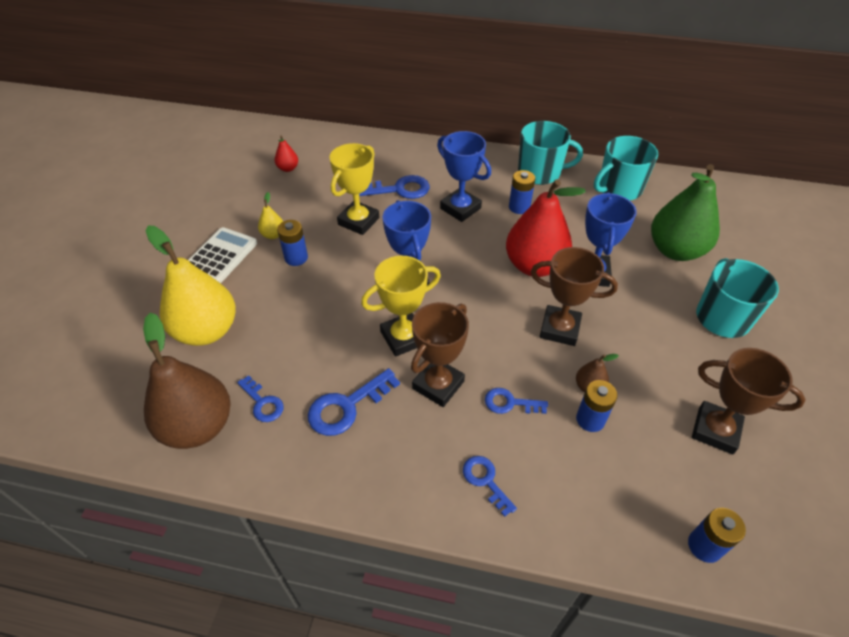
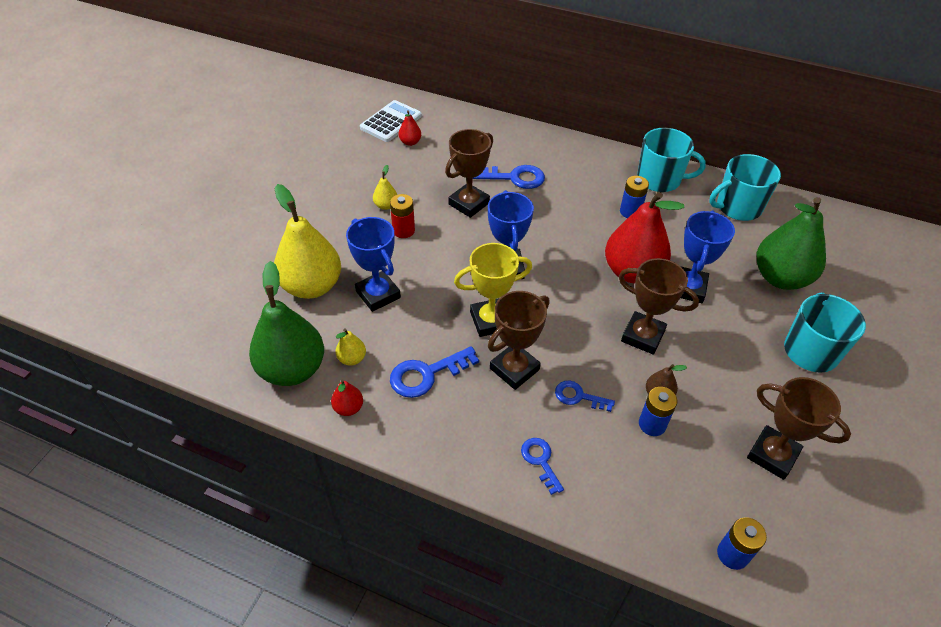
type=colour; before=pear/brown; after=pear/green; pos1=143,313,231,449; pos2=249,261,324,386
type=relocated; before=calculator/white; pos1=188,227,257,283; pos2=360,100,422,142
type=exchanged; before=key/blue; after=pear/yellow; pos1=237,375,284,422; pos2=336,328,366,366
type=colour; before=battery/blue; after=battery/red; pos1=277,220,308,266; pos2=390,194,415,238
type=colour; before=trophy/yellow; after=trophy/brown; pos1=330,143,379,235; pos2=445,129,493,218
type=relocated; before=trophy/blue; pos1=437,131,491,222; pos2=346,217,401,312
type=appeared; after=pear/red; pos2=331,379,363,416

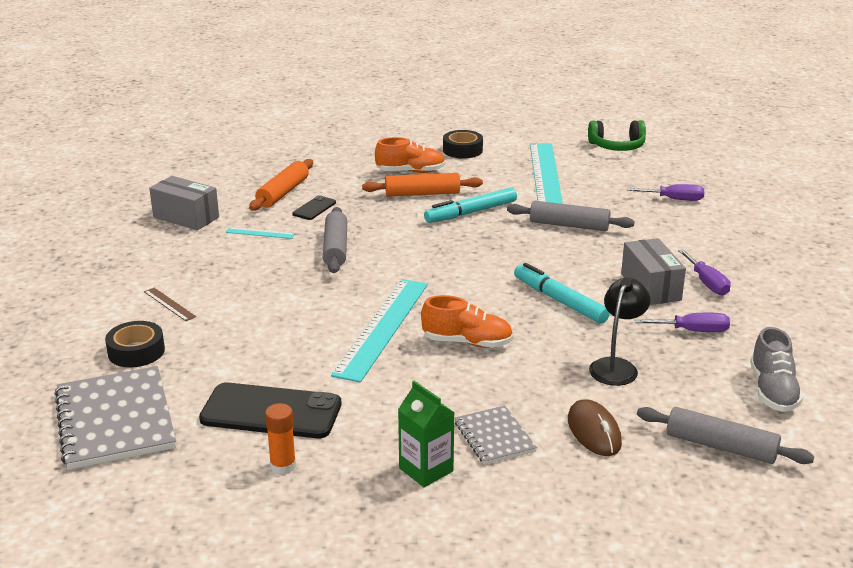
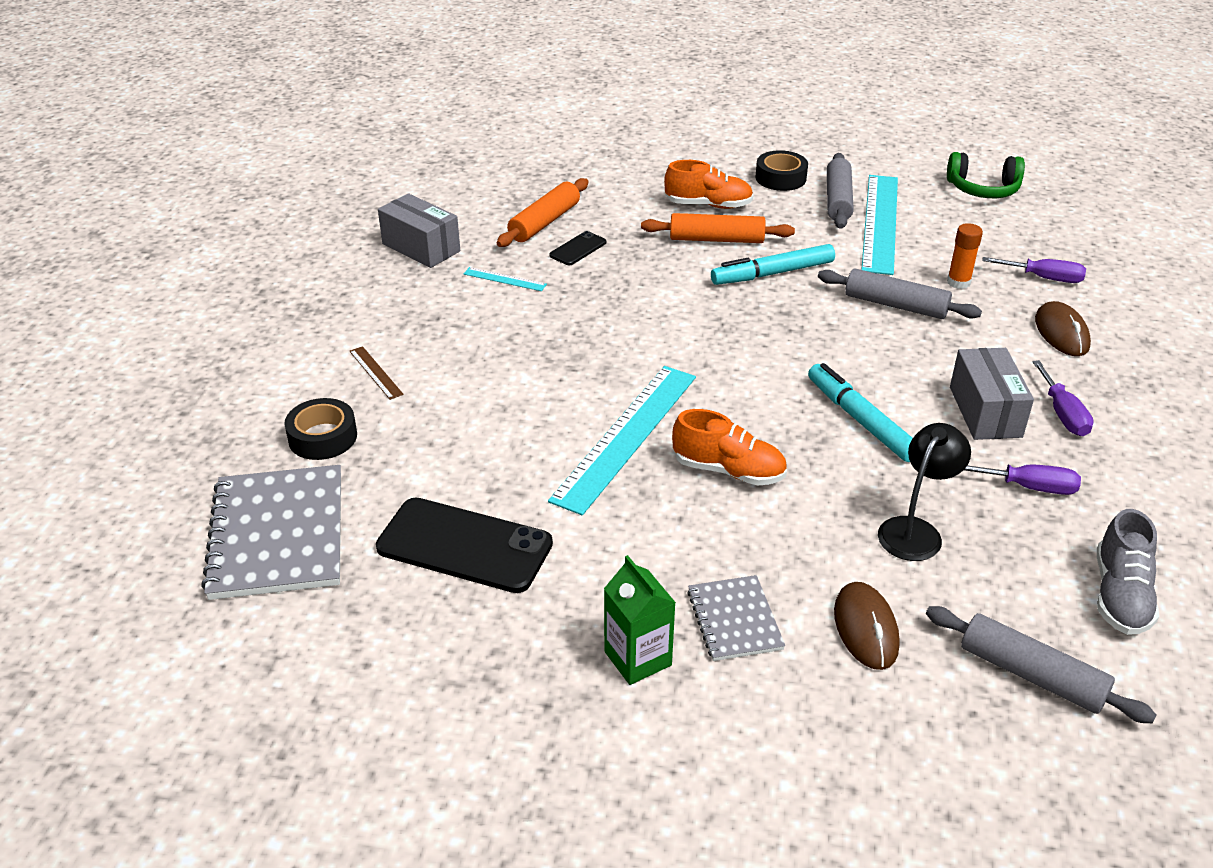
type=relocated; before=glue stick/orange; pos1=265,403,296,475; pos2=947,223,983,289
type=relocated; before=rolling pin/grey; pos1=323,207,347,273; pos2=827,153,854,229
type=appeared; after=mouse/brown; pos2=1035,301,1091,356

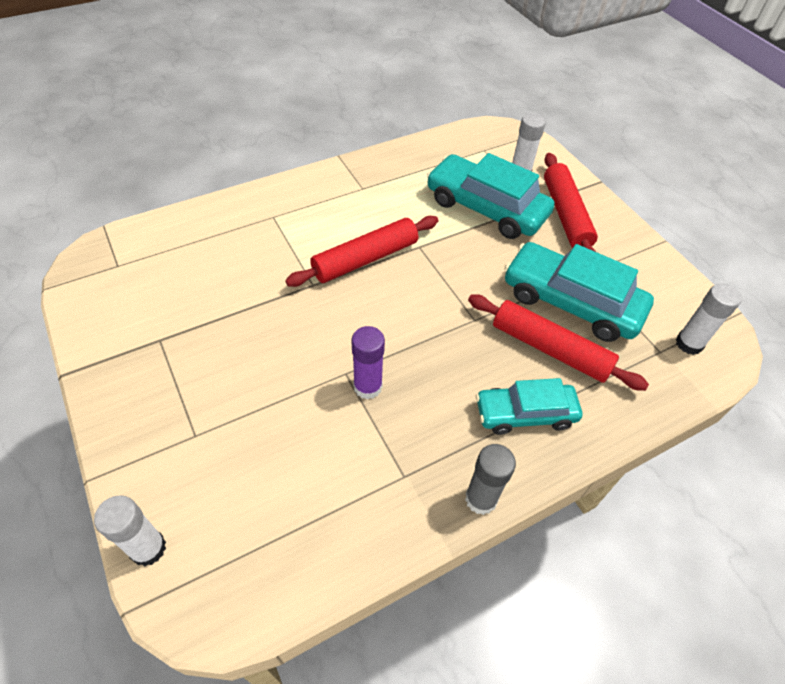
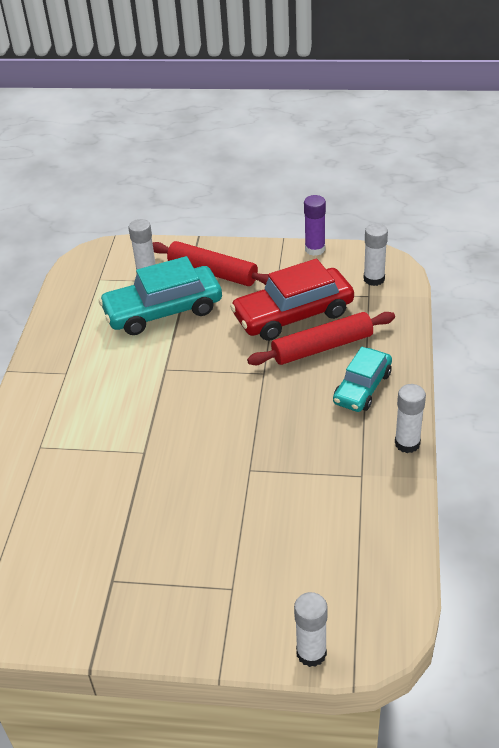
type=missing; before=rolling pin/red; pos1=285,216,438,287
type=relocated; before=glue stick/purple; pos1=351,326,385,400; pos2=304,195,326,256
type=colour; before=glue stick/grey; after=glue stick/white; pos1=465,444,516,515; pos2=395,384,426,453
type=colour; before=car/turquoise; after=car/red; pos1=504,242,654,342; pos2=230,259,354,341

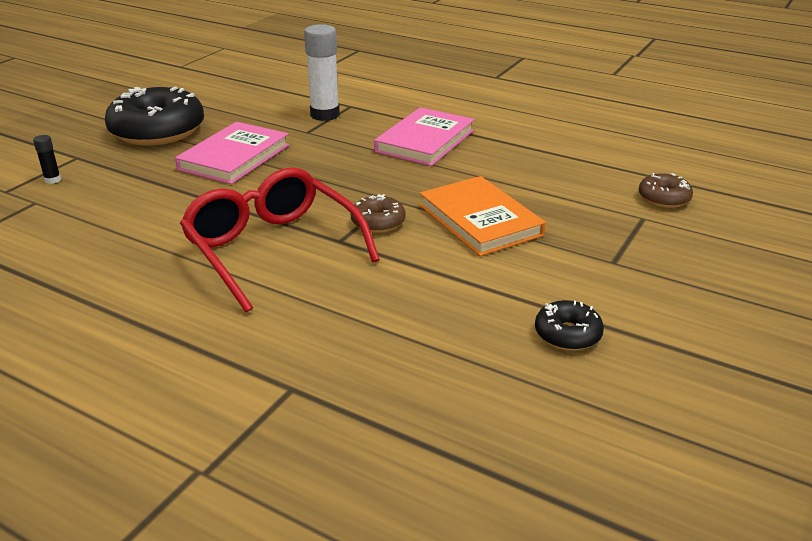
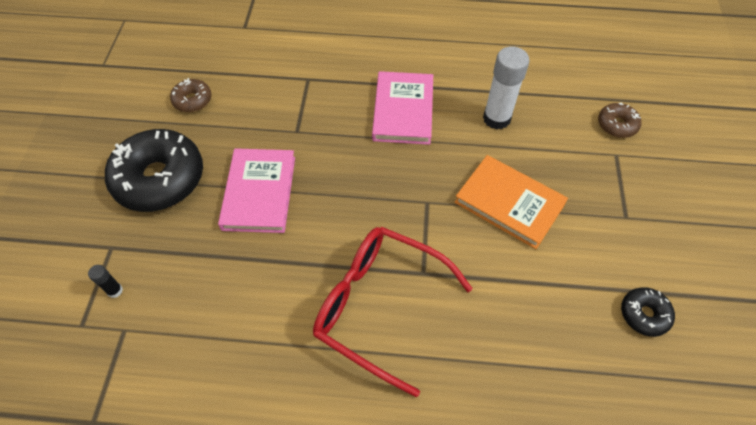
type=relocated; before=glue stick/white; pos1=304,24,340,121; pos2=483,47,530,130
type=relocated; before=donut/brown; pos1=351,194,406,233; pos2=170,78,211,112

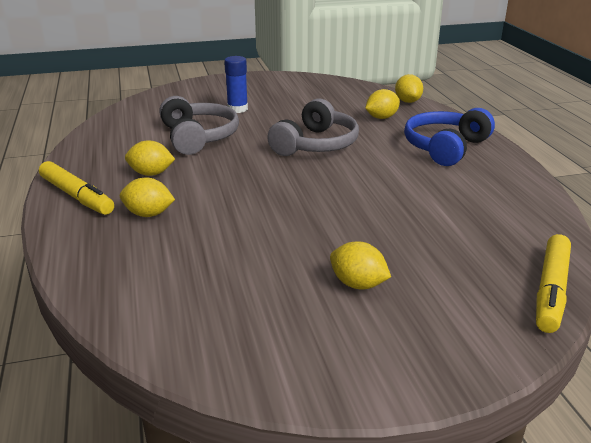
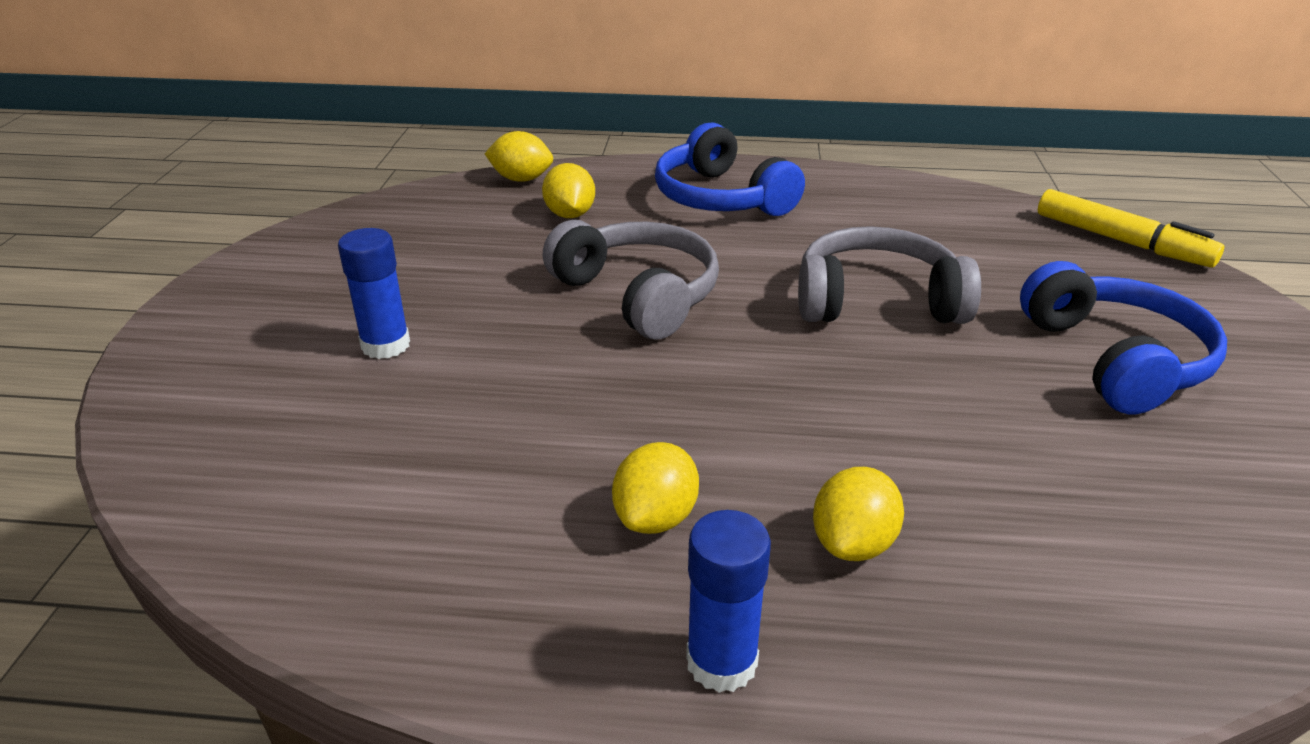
type=exchanged; before=marker/yellow; after=glue stick/blue; pos1=39,161,114,215; pos2=686,510,771,693
type=relocated; before=headphones/grey; pos1=160,96,239,155; pos2=798,226,981,324
type=exchanged; before=lemon/yellow; after=headphones/blue; pos1=330,241,391,289; pos2=1020,261,1227,414

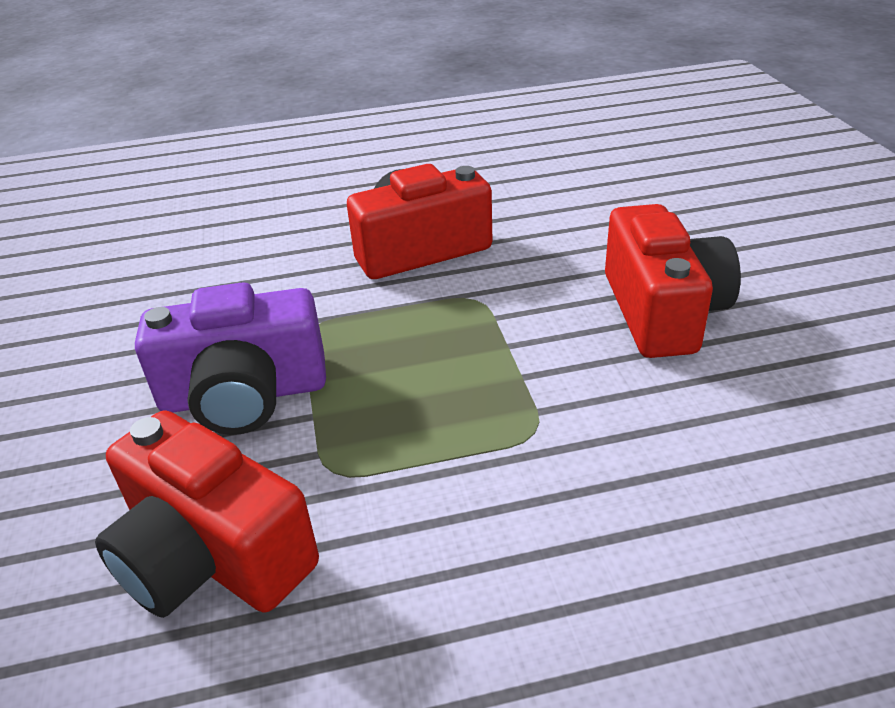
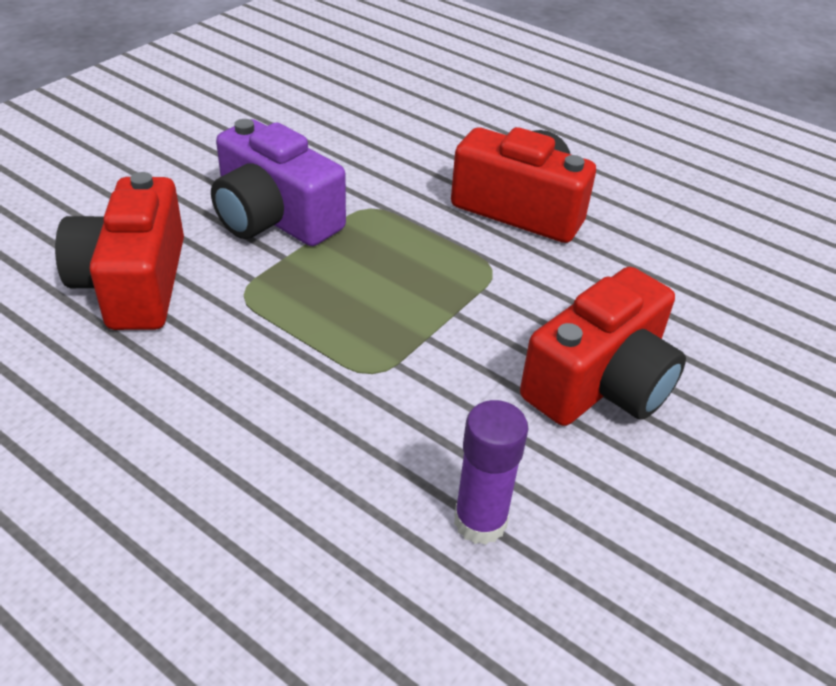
type=appeared; after=glue stick/purple; pos2=454,400,528,545

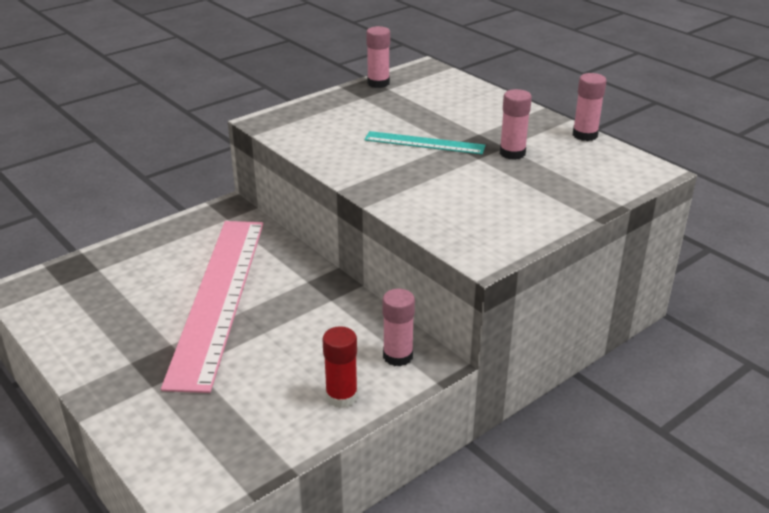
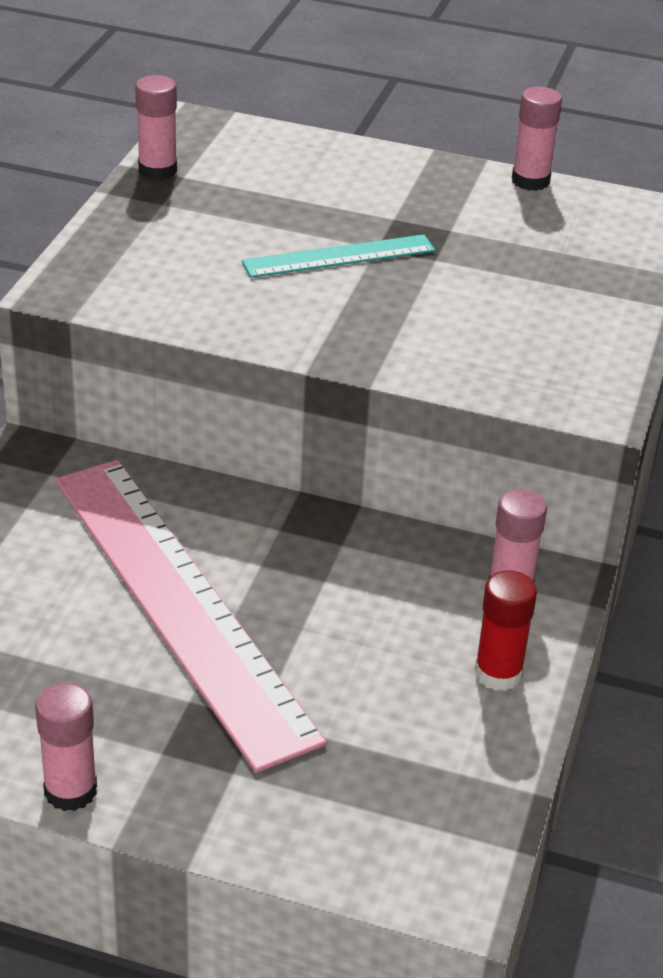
type=relocated; before=glue stick/pink; pos1=500,89,532,160; pos2=35,683,97,811

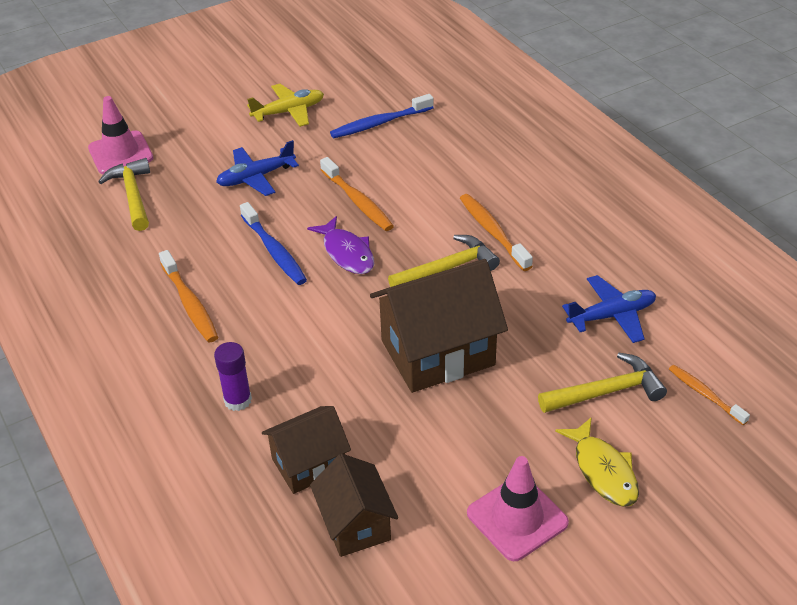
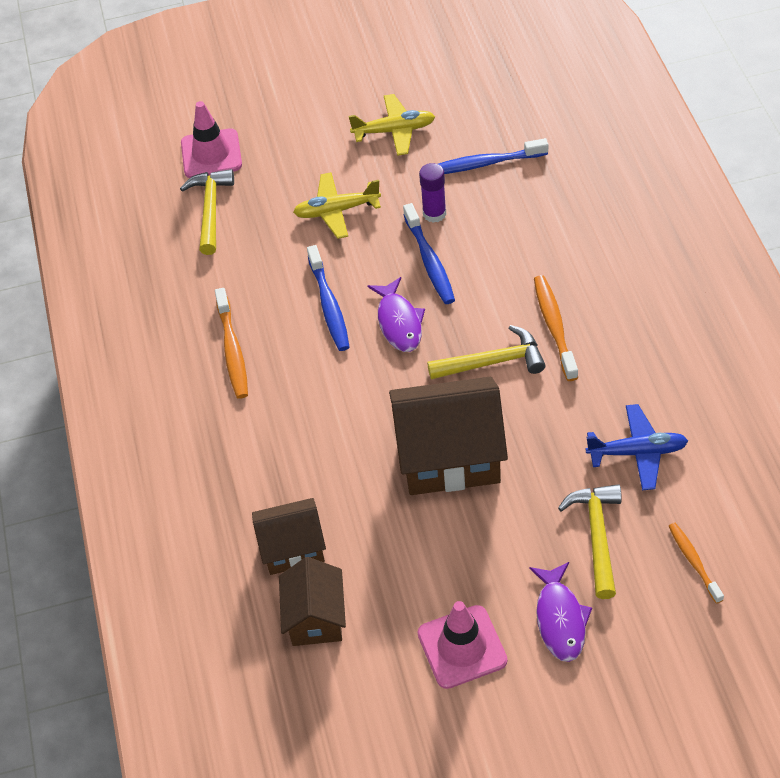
type=relocated; before=glue stick/purple; pos1=214,342,252,411; pos2=419,163,446,223
type=colour; before=plane/blue; after=plane/yellow; pos1=216,140,299,196; pos2=293,172,381,239
type=colour; before=toothbrush/orange; after=toothbrush/blue; pos1=320,157,394,231; pos2=403,203,455,304
type=spun; before=hammer/yellow; pos1=538,353,667,413; pos2=558,484,622,599; turn=-90
type=colour; before=fish/yellow; after=fish/purple; pos1=555,417,639,507; pos2=529,562,592,662

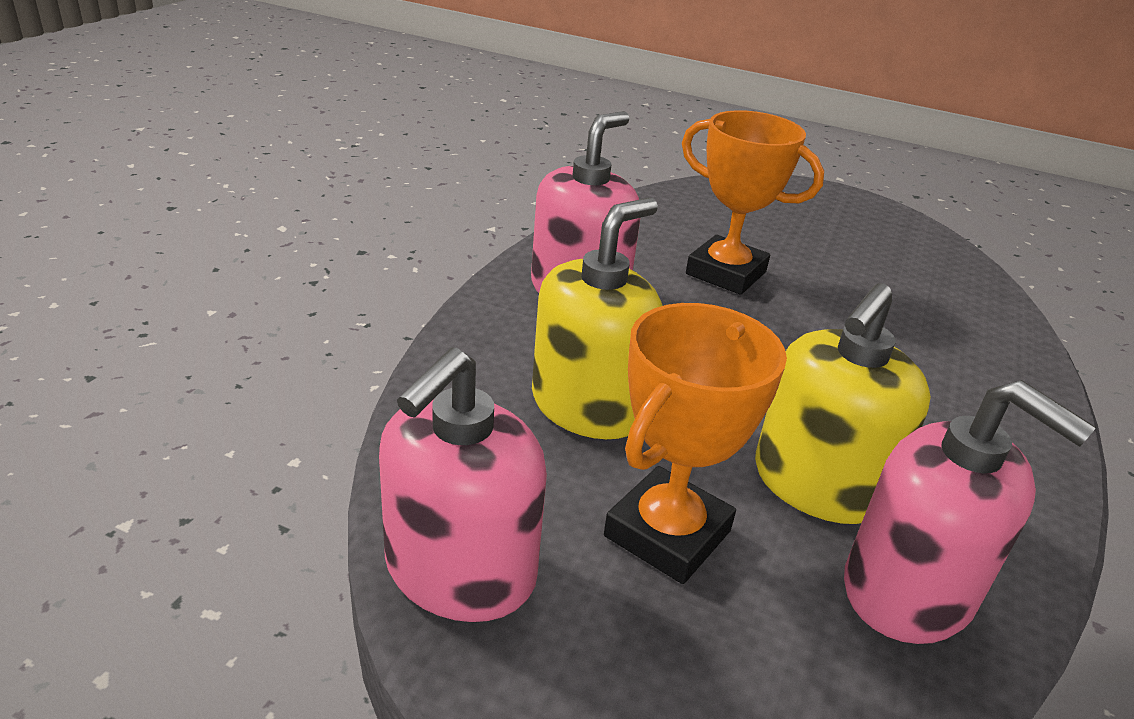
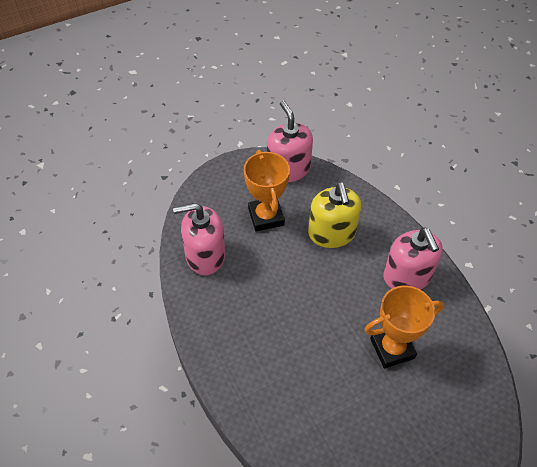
type=missing; before=soap dispenser/yellow; pos1=755,283,931,524

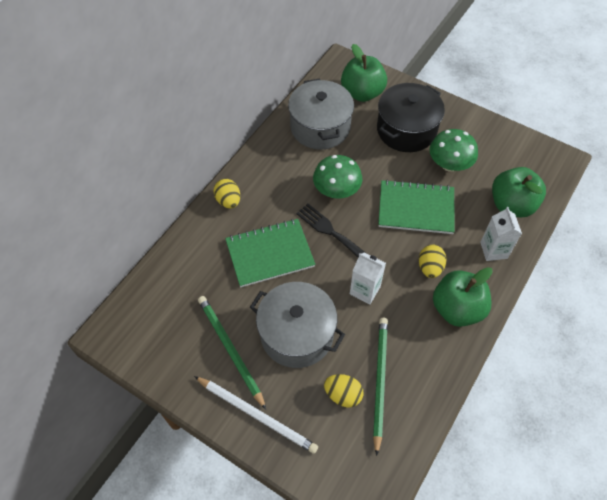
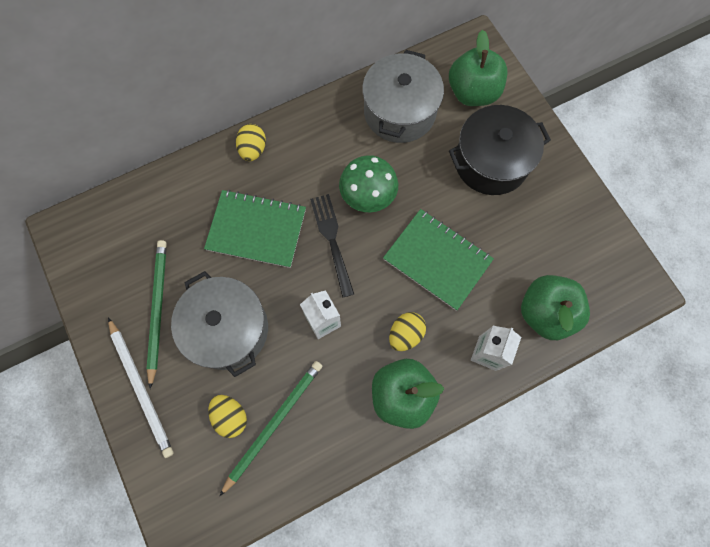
type=missing; before=mushroom/green; pos1=430,129,478,172

